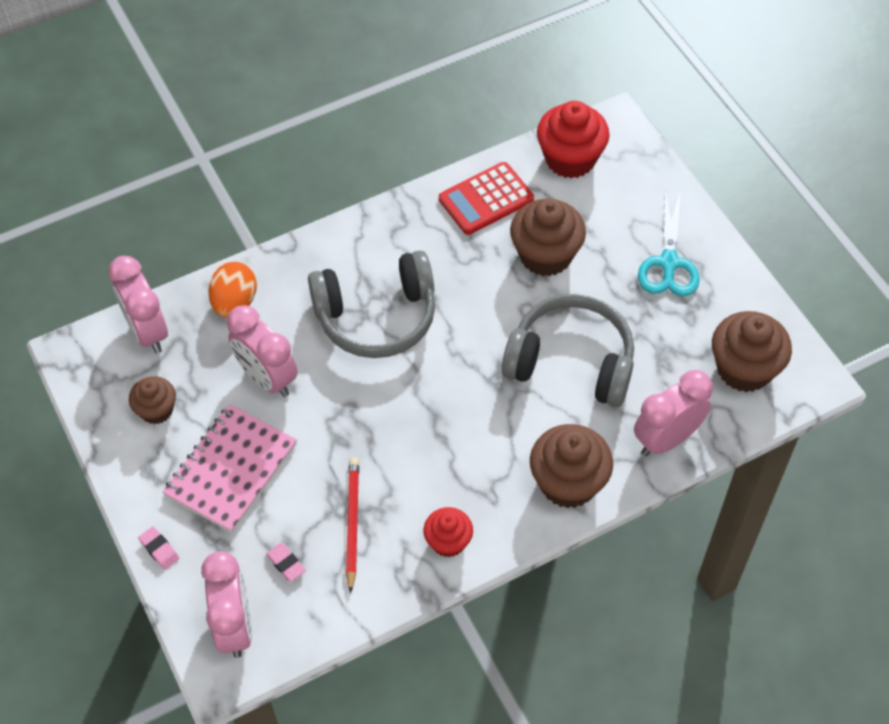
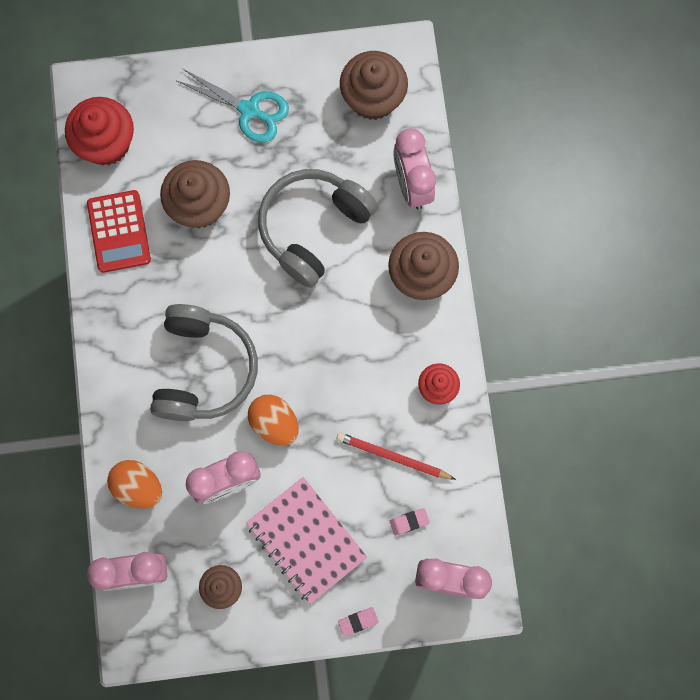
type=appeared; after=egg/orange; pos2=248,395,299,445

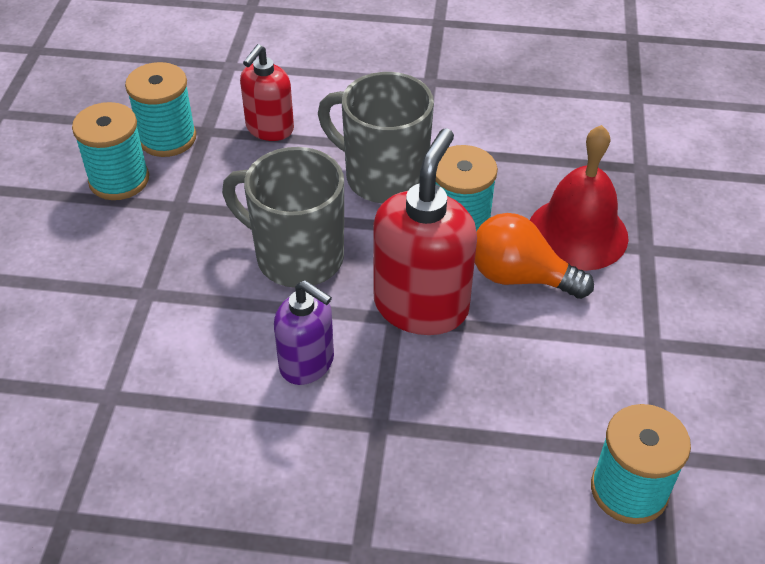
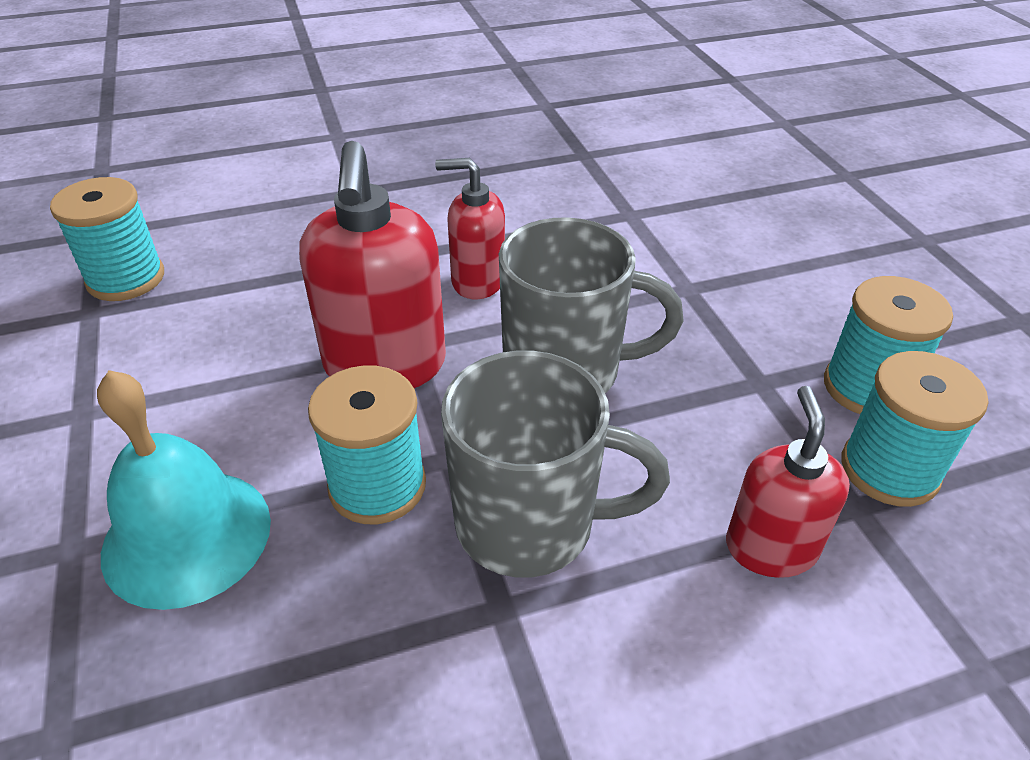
type=colour; before=soap dispenser/purple; after=soap dispenser/red; pos1=274,280,334,385; pos2=435,158,505,299
type=missing; before=light bulb/orange; pos1=475,213,594,299
type=colour; before=bell/red; after=bell/turquoise; pos1=530,125,629,271; pos2=97,370,271,610

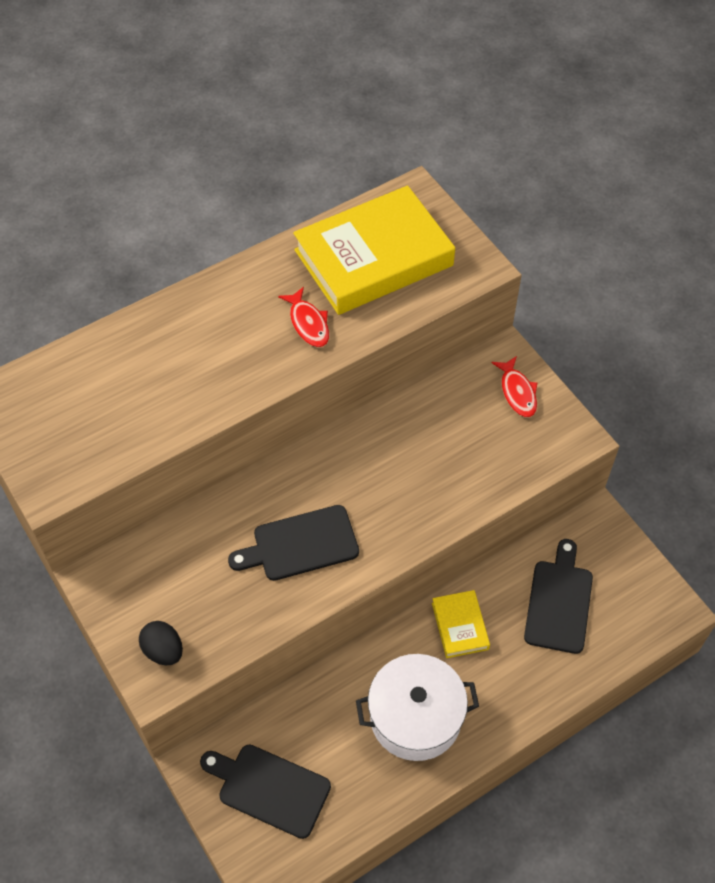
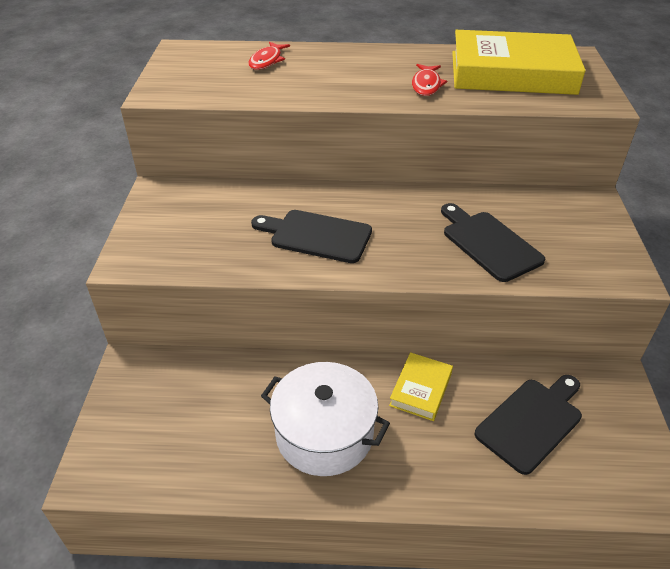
type=missing; before=egg/black; pos1=139,621,183,665
type=relocated; before=cutting board/black; pos1=200,744,331,839; pos2=441,203,545,282
type=relocated; before=fish/red; pos1=492,356,537,417; pos2=248,42,290,70

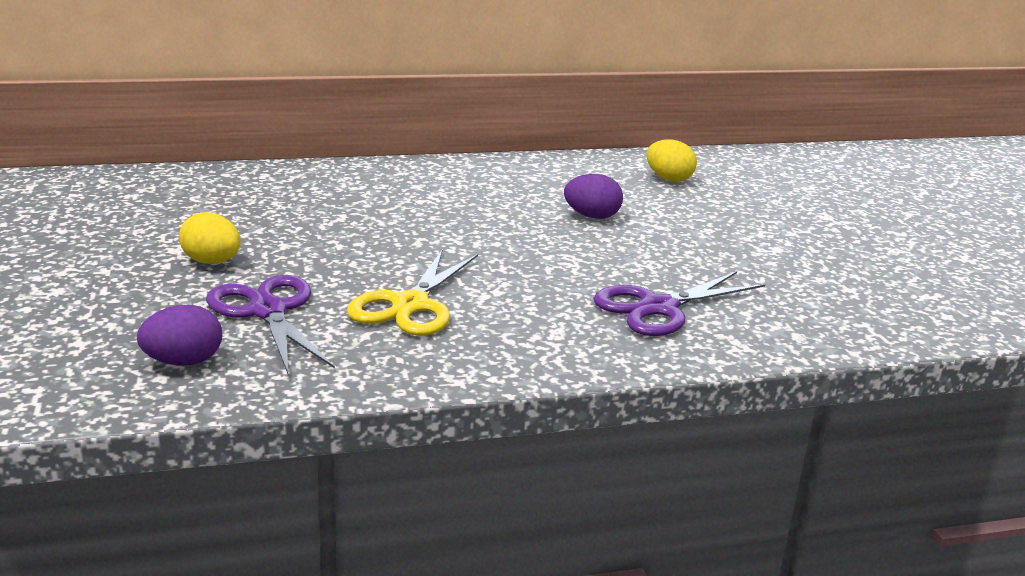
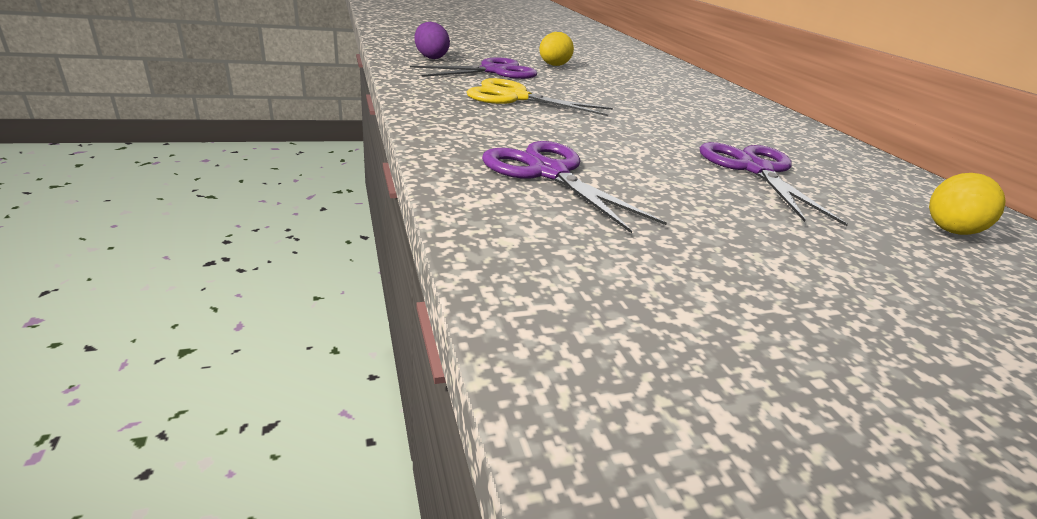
type=exchanged; before=egg/purple; after=scissors/purple; pos1=564,174,623,219; pos2=700,142,848,226

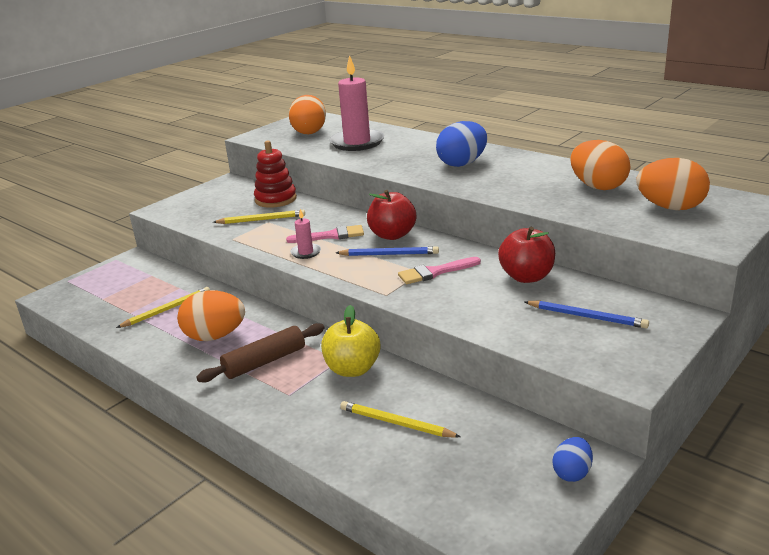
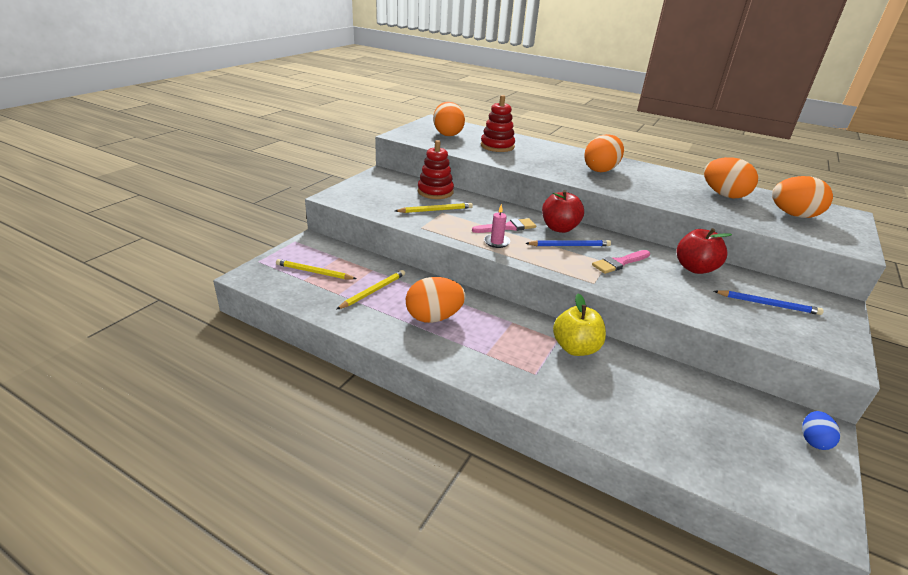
type=missing; before=rolling pin/brown; pos1=196,323,325,382
type=exchanged; before=candle/pink; after=stacking toy/red; pos1=329,55,384,151; pos2=481,95,515,152
type=relocated; before=pencil/yellow; pos1=340,401,461,438; pos2=276,259,357,279
type=colour; before=egg/blue; after=egg/orange; pos1=436,121,487,167; pos2=584,134,624,172

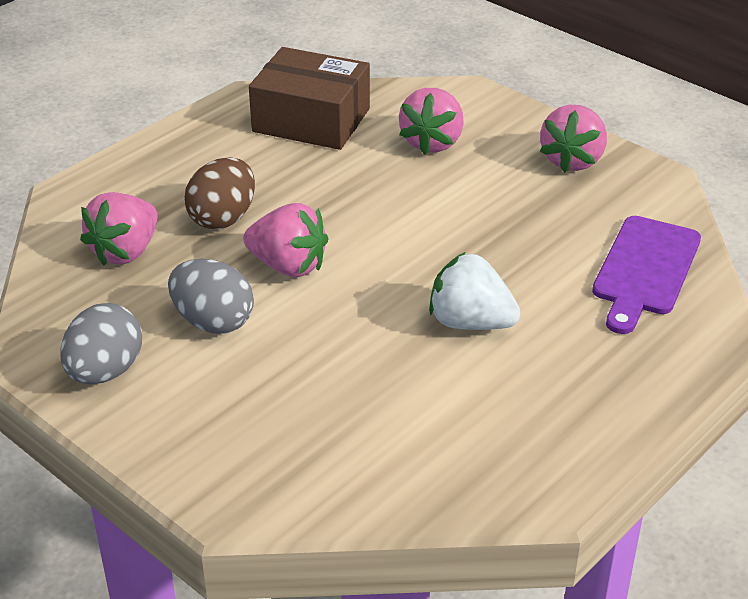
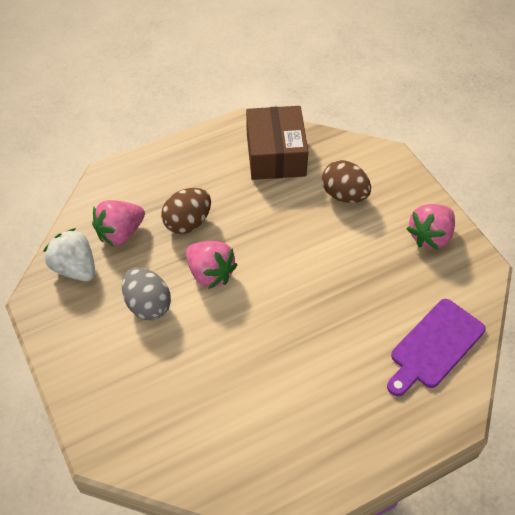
type=missing; before=egg/grey; pos1=60,303,142,384
type=spun; before=box/brown; pos1=249,47,370,150; pos2=246,106,308,180; turn=45
type=exchanged; before=strawberry/pink; after=egg/brown; pos1=399,88,464,155; pos2=322,160,371,203
type=relocated; before=strawberry/white; pos1=429,252,521,330; pos2=43,228,95,281

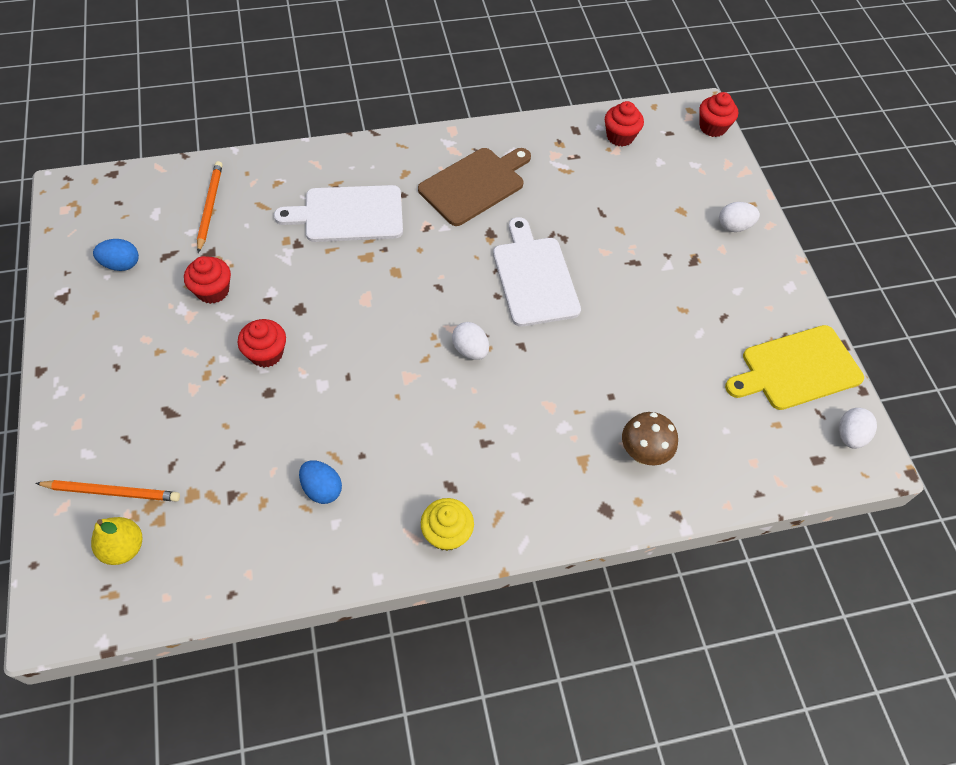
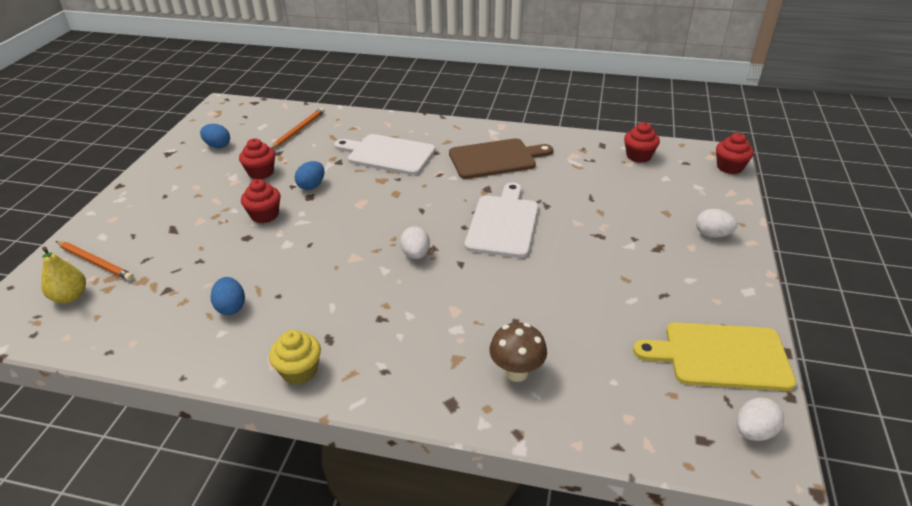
type=appeared; after=egg/blue; pos2=295,161,325,190

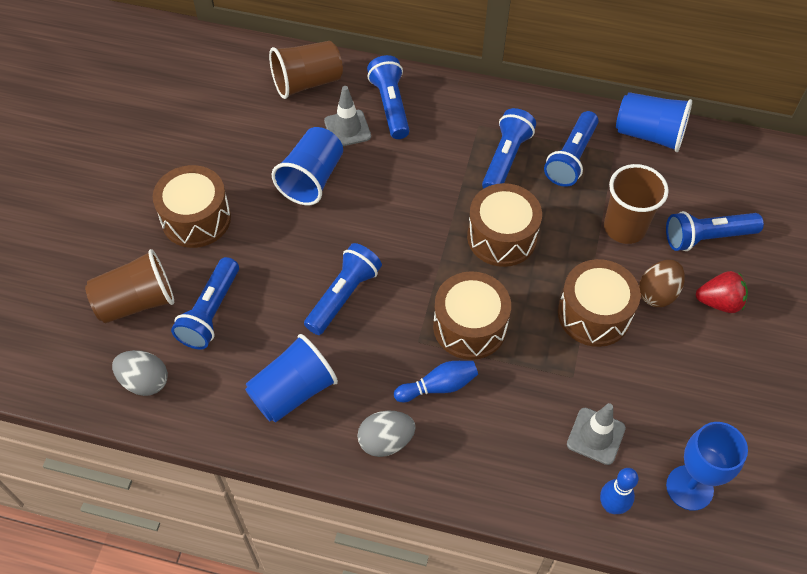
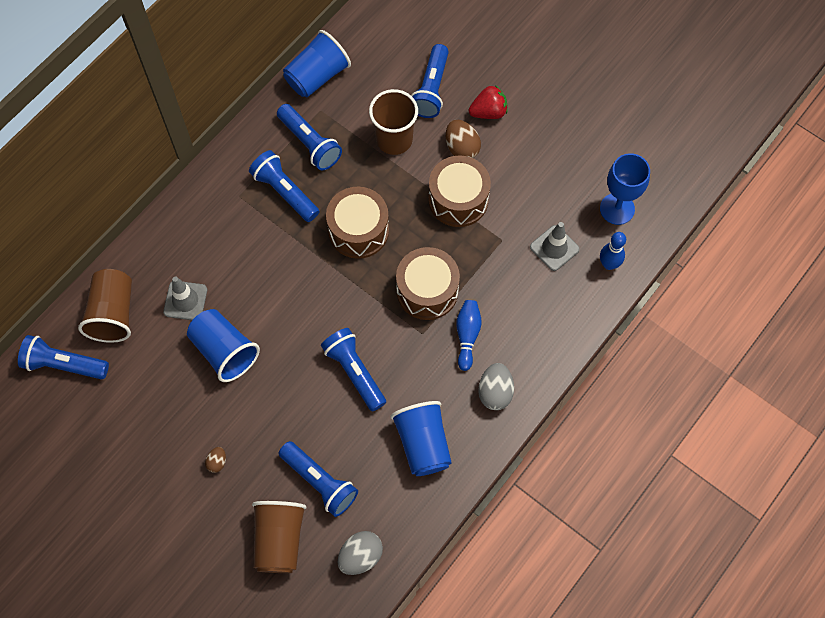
type=exchanged; before=drum/brown; after=egg/brown; pos1=153,165,231,248; pos2=205,447,226,473
type=relocated; before=flashlight/blue; pos1=367,55,410,139; pos2=18,335,109,379
type=spun; before=strawberry/red; pos1=696,271,748,313; pos2=468,85,507,119; turn=45

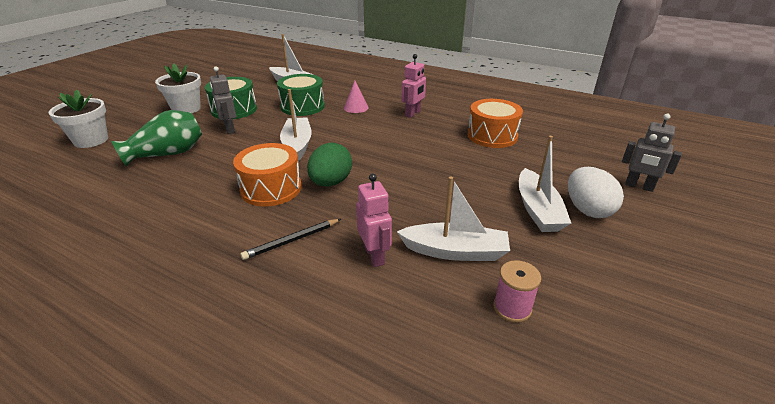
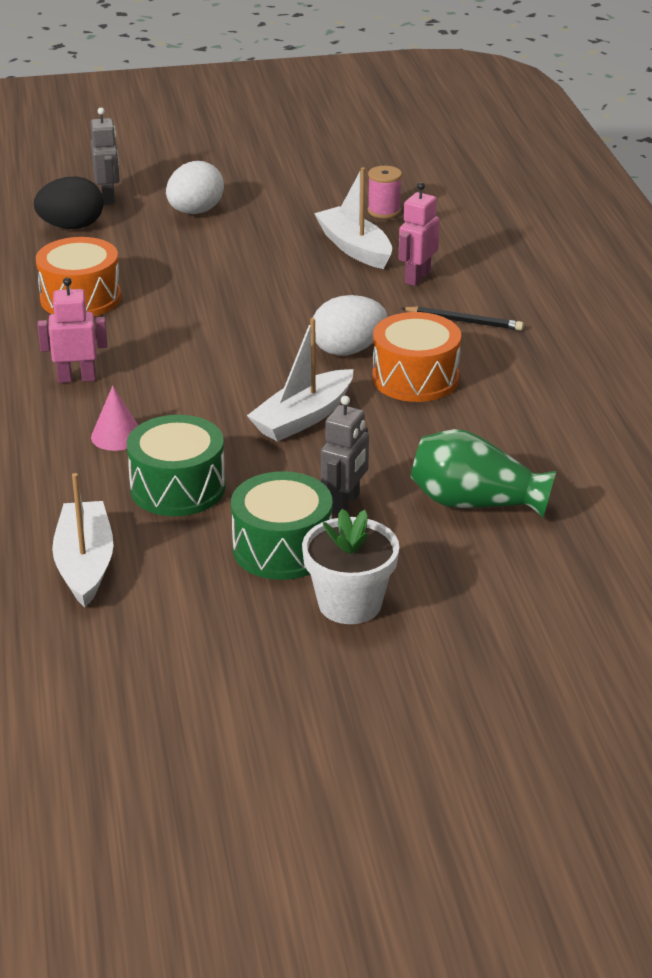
type=missing; before=flower pot/white; pos1=49,89,108,148
type=colour; before=egg/green; after=egg/white; pos1=307,143,352,187; pos2=313,295,388,356
type=missing; before=boat/white; pos1=519,136,571,232
type=appeared; after=egg/black; pos2=34,176,104,229

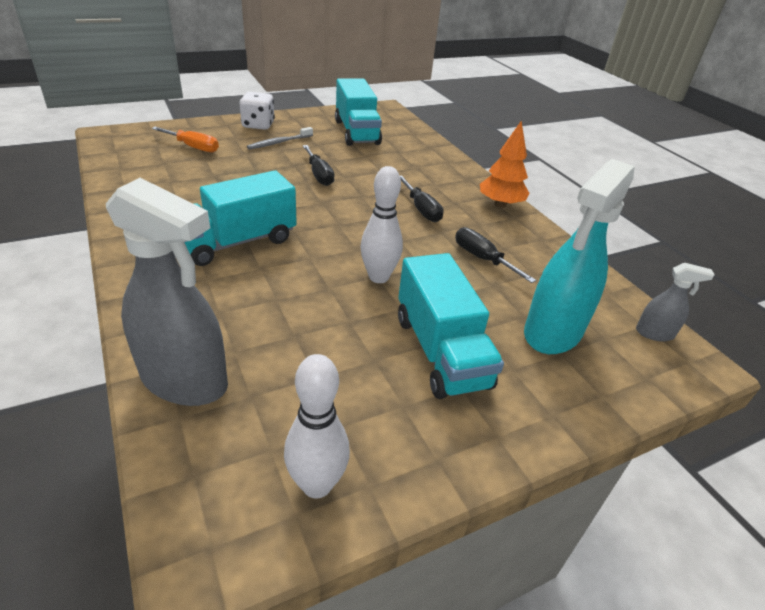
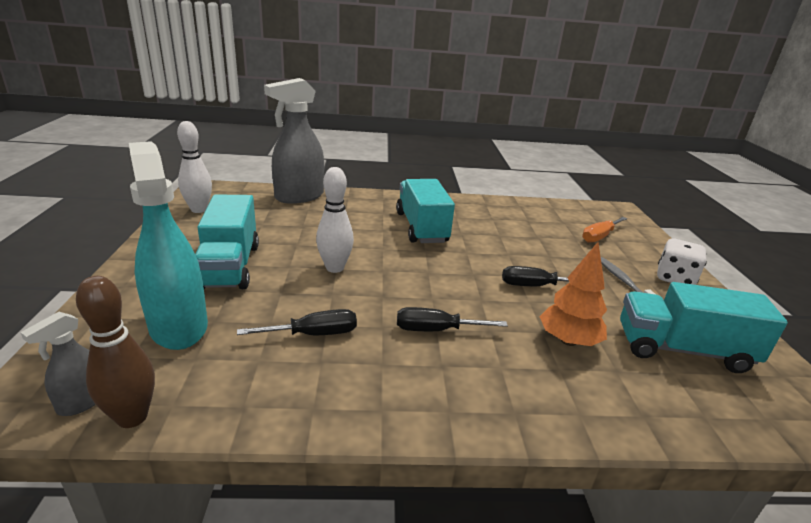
type=spun; before=truck/turquoise; pos1=398,253,504,399; pos2=195,194,259,289; turn=-105
type=relocated; before=tree/orange; pos1=480,121,530,208; pos2=539,242,607,346
type=appeared; after=bowling pin/brown; pos2=76,276,155,428

